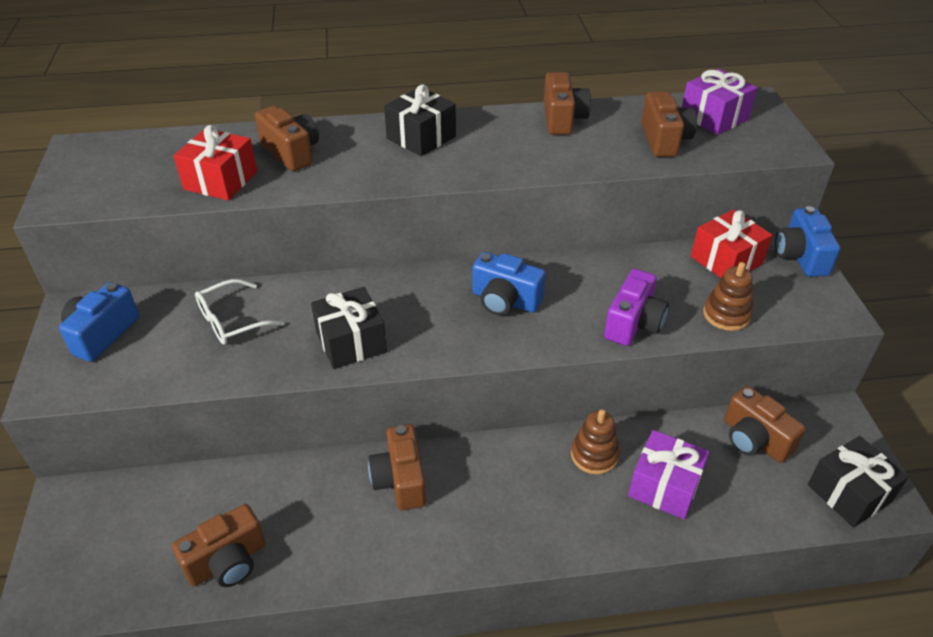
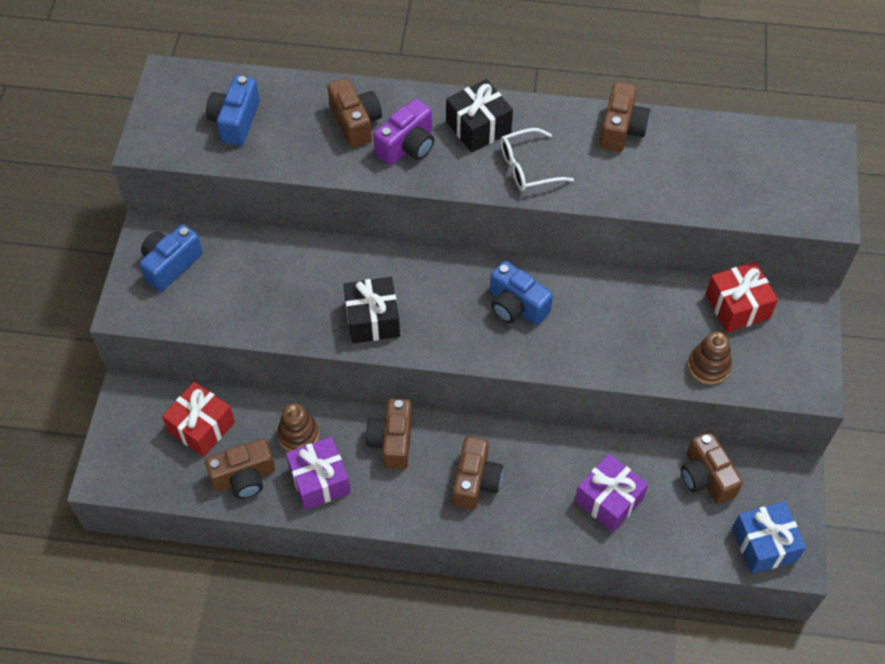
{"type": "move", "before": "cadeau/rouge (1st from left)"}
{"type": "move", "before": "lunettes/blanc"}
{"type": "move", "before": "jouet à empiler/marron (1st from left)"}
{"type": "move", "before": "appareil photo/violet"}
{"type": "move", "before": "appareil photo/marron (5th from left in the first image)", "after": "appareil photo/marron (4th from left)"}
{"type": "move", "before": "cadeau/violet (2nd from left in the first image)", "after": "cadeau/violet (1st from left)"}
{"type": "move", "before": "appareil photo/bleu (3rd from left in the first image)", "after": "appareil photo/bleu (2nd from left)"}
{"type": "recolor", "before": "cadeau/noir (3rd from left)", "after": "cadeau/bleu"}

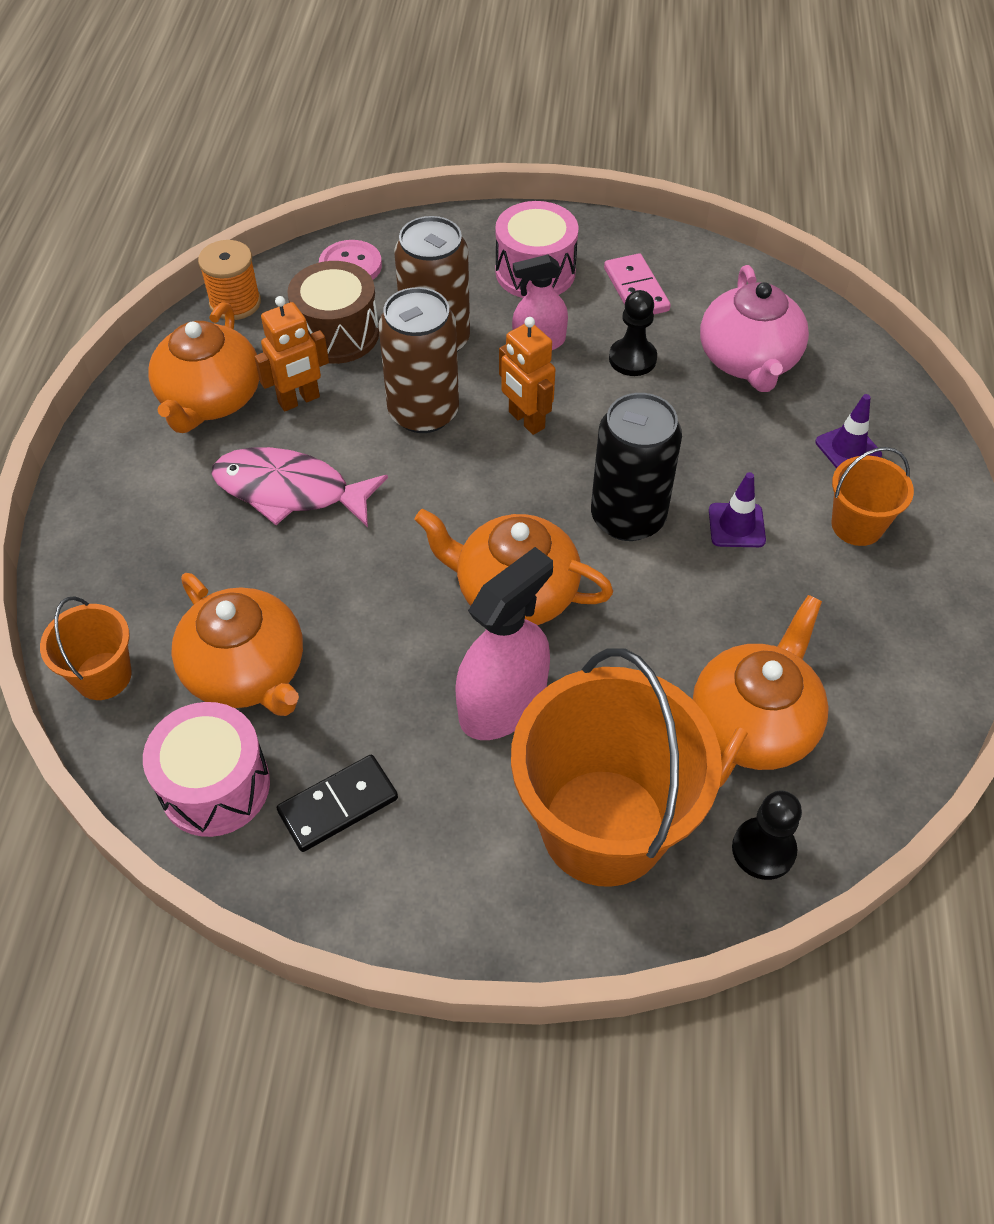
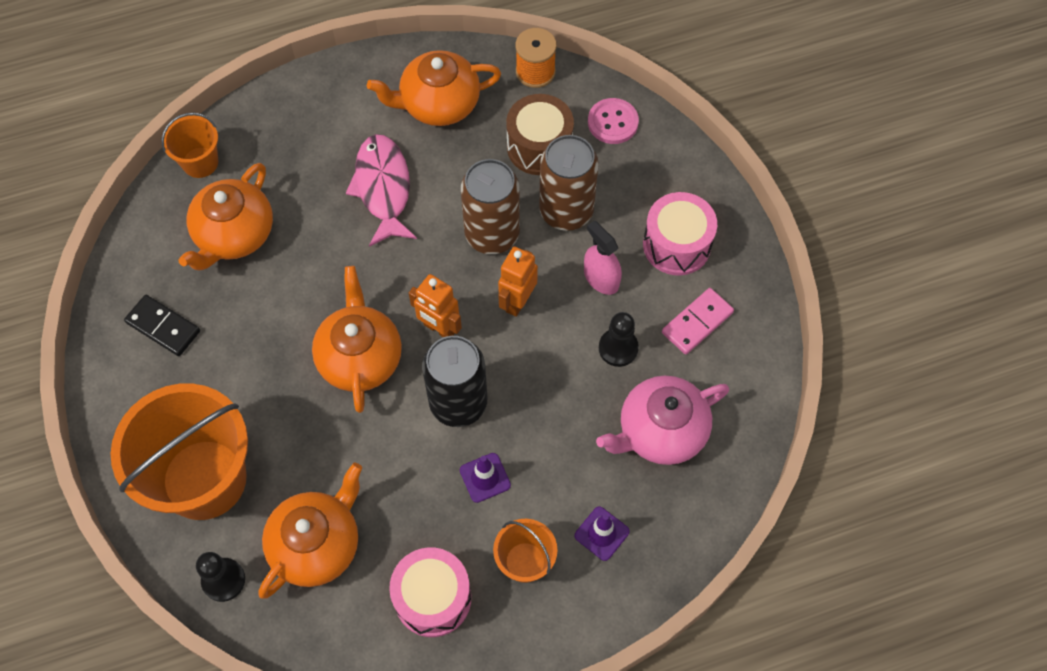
{"type": "delete", "before": "vaporisateur/rose (1st from left)"}
{"type": "move", "before": "tambour/rose (1st from left)"}
{"type": "move", "before": "robot/orange (1st from left)"}
{"type": "rotate", "before": "théière/orange (4th from left in the first image)", "turn": -60}

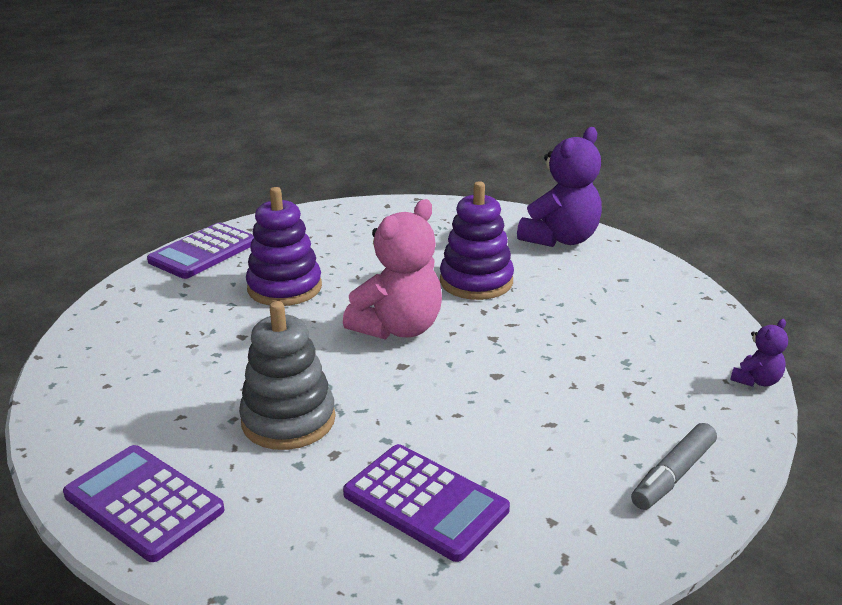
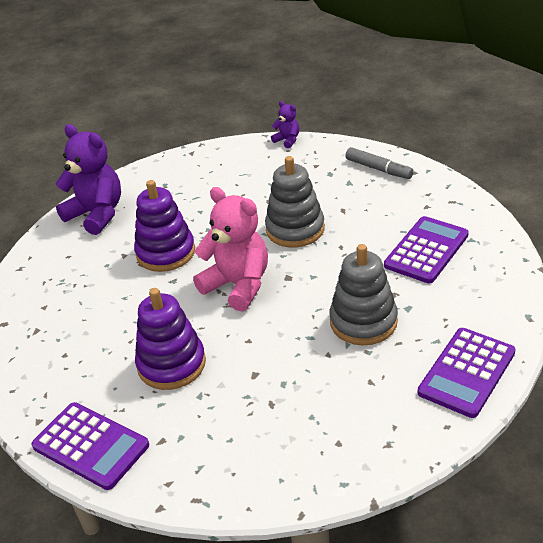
{"type": "insert", "after": "jouet à empiler/gris (1st from left)"}

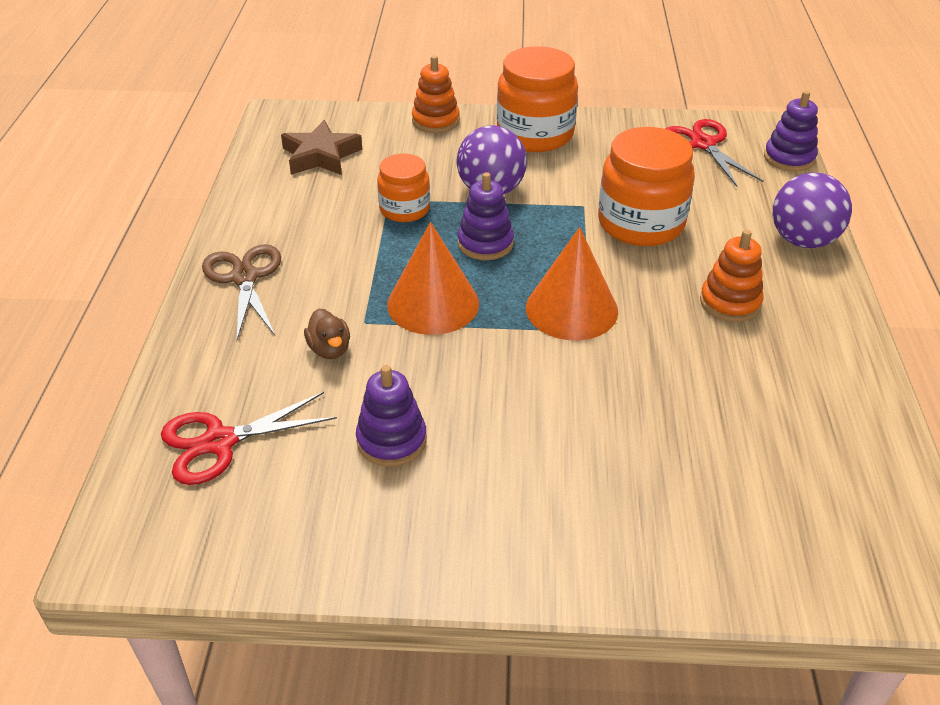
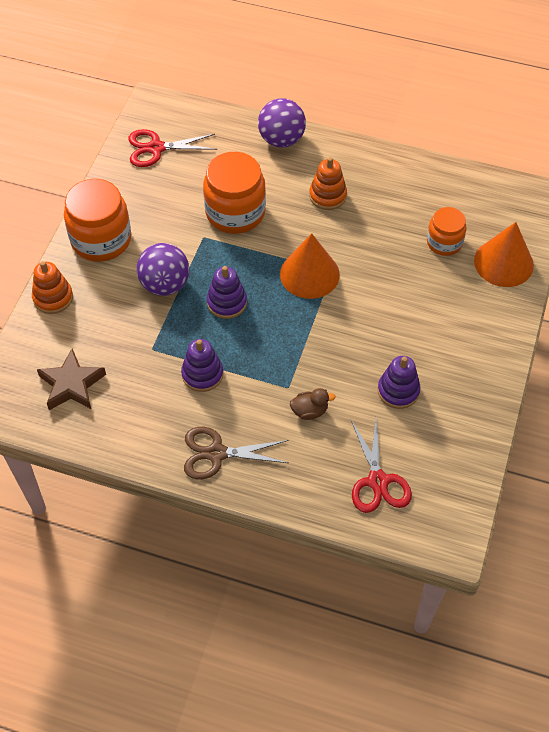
{"type": "move", "before": "bocal/orange (1st from left in the first image)", "after": "bocal/orange (3rd from left)"}
{"type": "move", "before": "cône/orange (1st from left in the first image)", "after": "cône/orange (2nd from left)"}
{"type": "move", "before": "jouet à empiler/violet (3rd from left in the first image)", "after": "jouet à empiler/violet (1st from left)"}

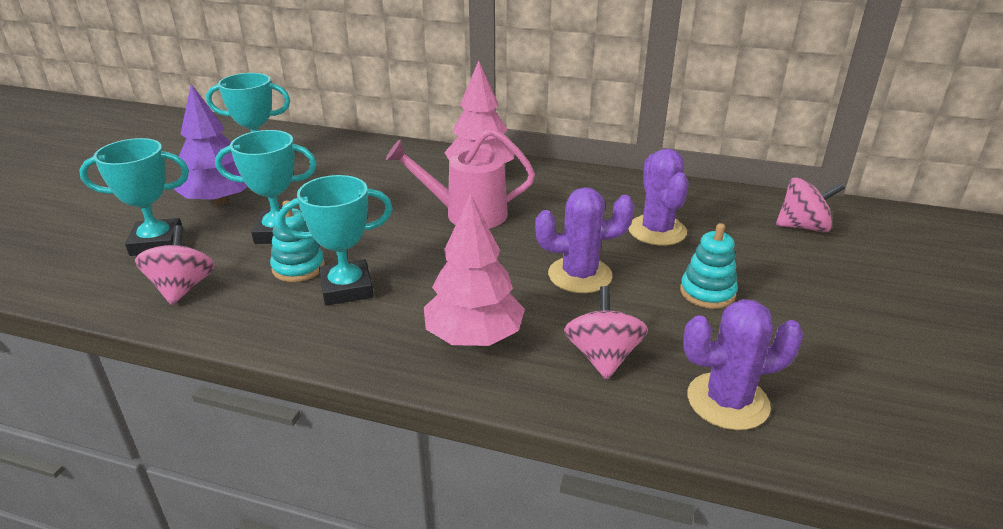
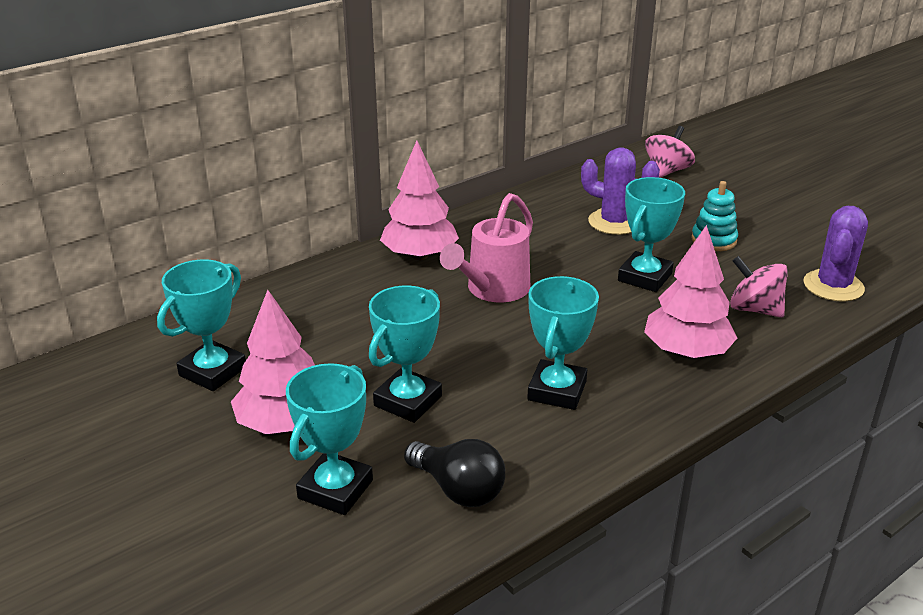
{"type": "delete", "before": "jouet à empiler/turquoise (1st from left)"}
{"type": "replace", "before": "toupie/rose (1st from left)", "after": "ampoule/noir"}
{"type": "replace", "before": "cactus/violet (1st from left)", "after": "trophée/turquoise (5th from left)"}
{"type": "recolor", "before": "arbre/violet", "after": "arbre/rose (1st from left)"}

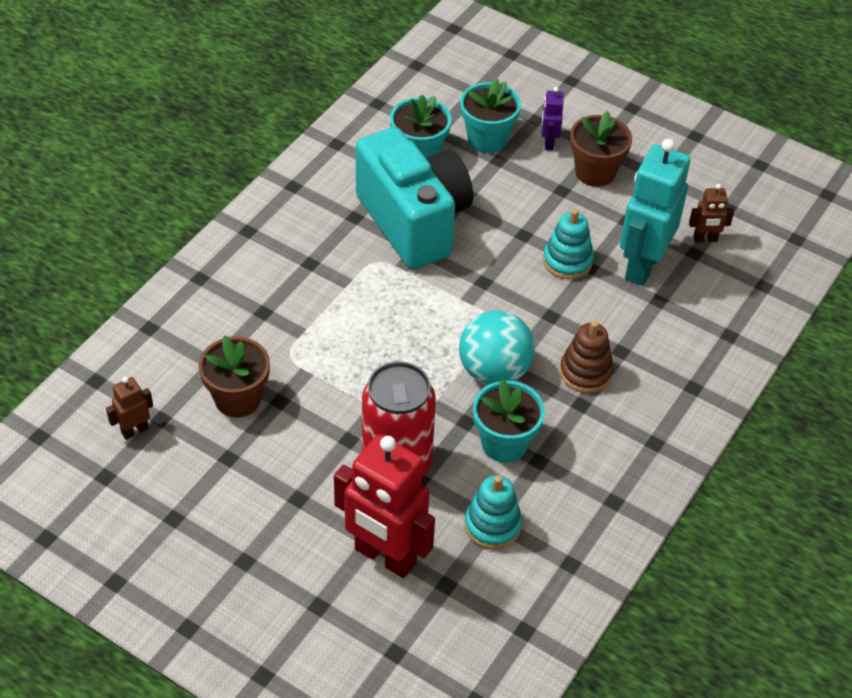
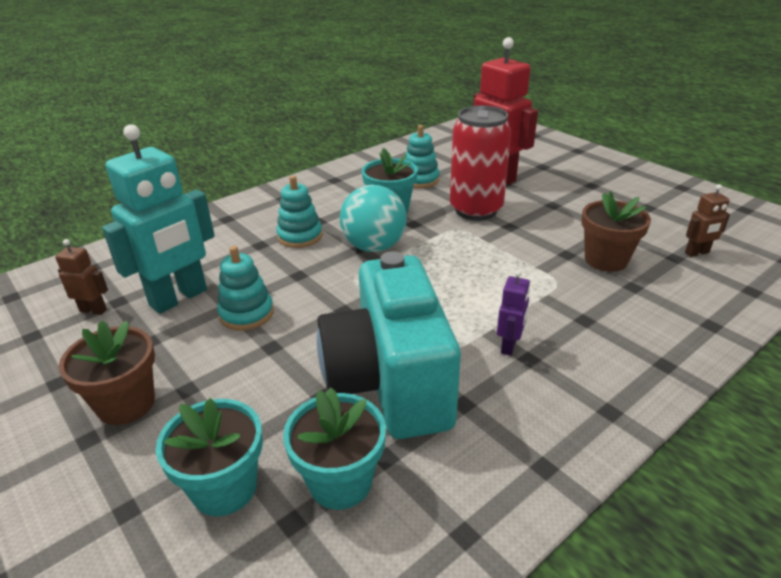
{"type": "move", "before": "robot/violet"}
{"type": "recolor", "before": "jouet à empiler/marron", "after": "jouet à empiler/turquoise (2nd from left)"}

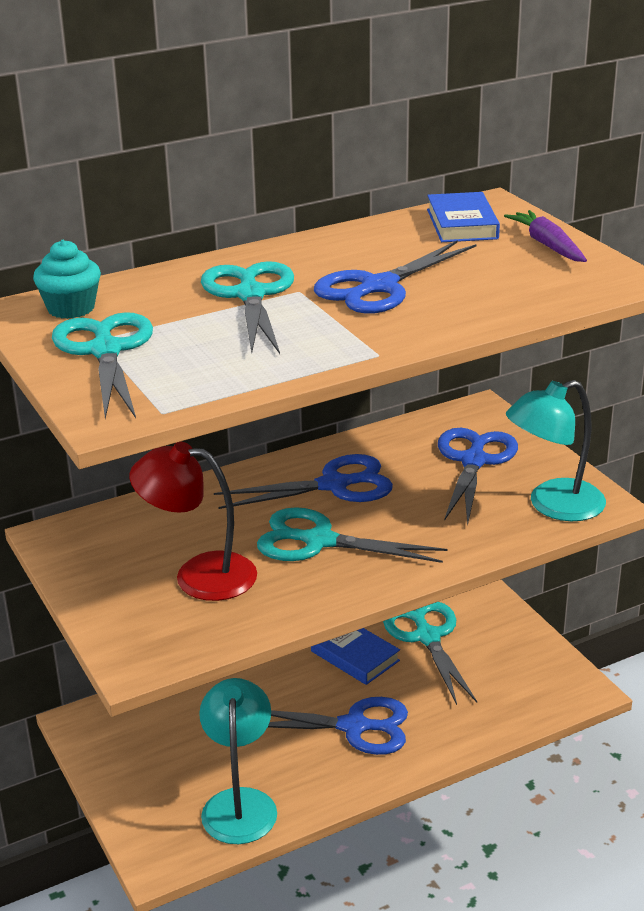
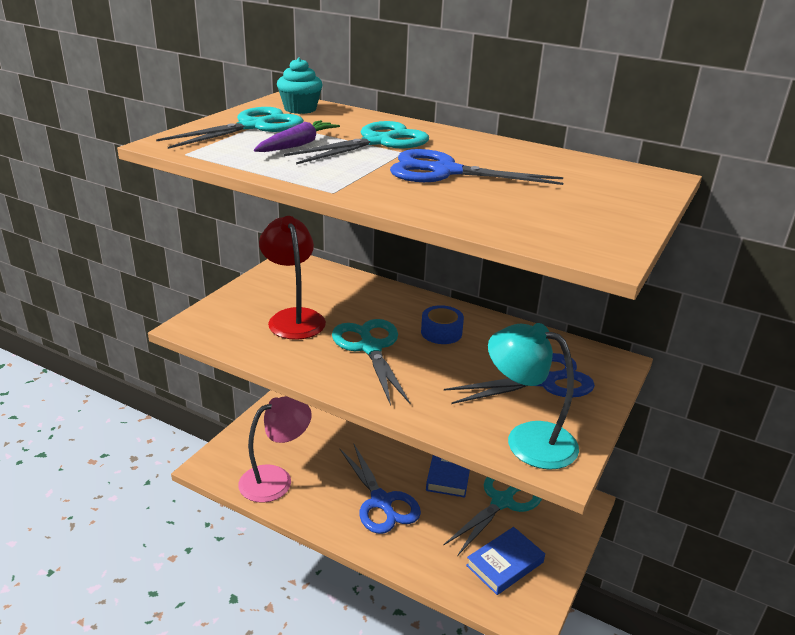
{"type": "move", "before": "livre/bleu (2nd from left)"}
{"type": "move", "before": "carotte/violet"}
{"type": "replace", "before": "ciseaux/bleu (1st from left)", "after": "ruban adhésif/bleu"}
{"type": "recolor", "before": "lampe/turquoise (1st from left)", "after": "lampe/rose"}

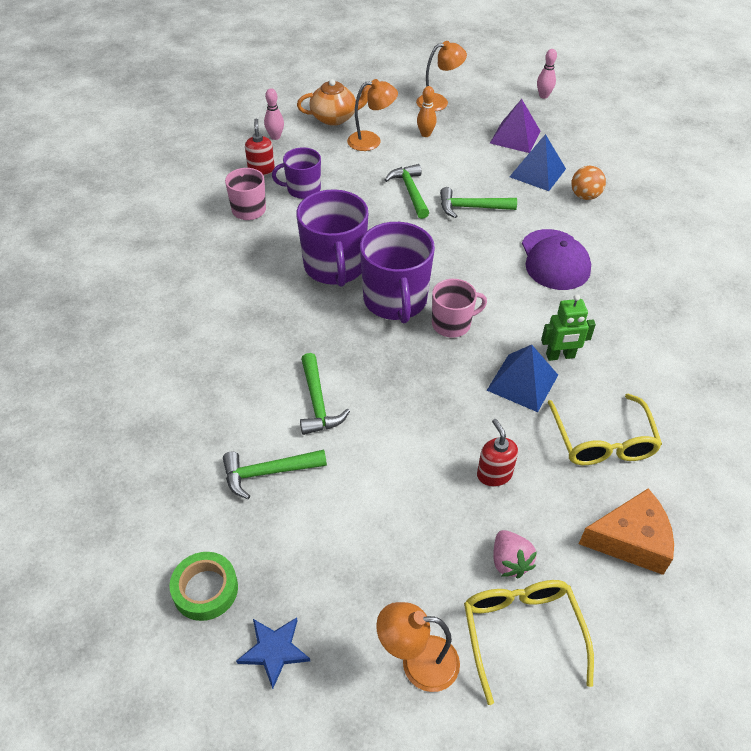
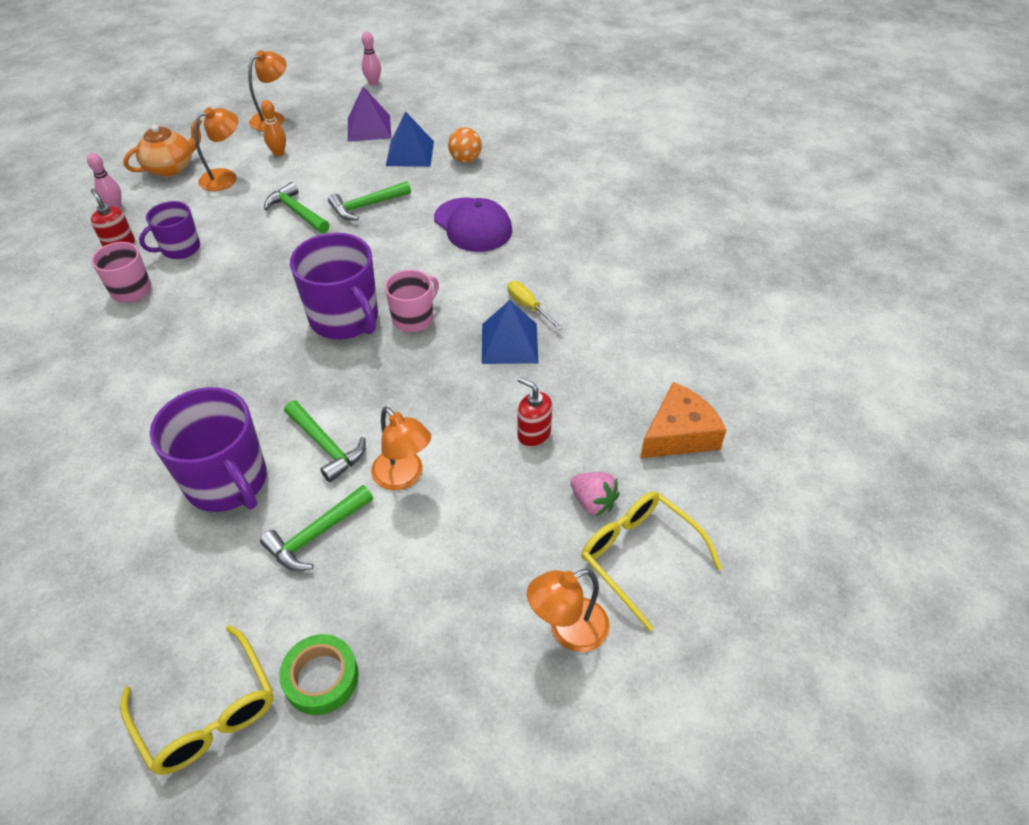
{"type": "delete", "before": "étoile/bleu"}
{"type": "insert", "after": "lampe/orange (3rd from left)"}
{"type": "move", "before": "tasse/violet (2nd from left)"}
{"type": "move", "before": "lunettes/jaune (2nd from left in the first image)", "after": "lunettes/jaune (1st from left)"}
{"type": "replace", "before": "robot/vert", "after": "tournevis/jaune"}

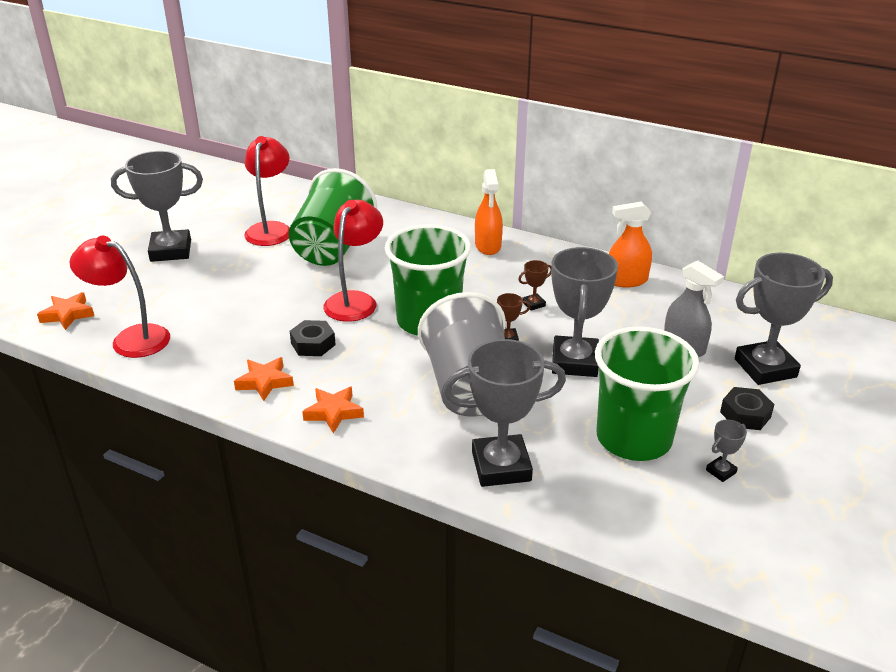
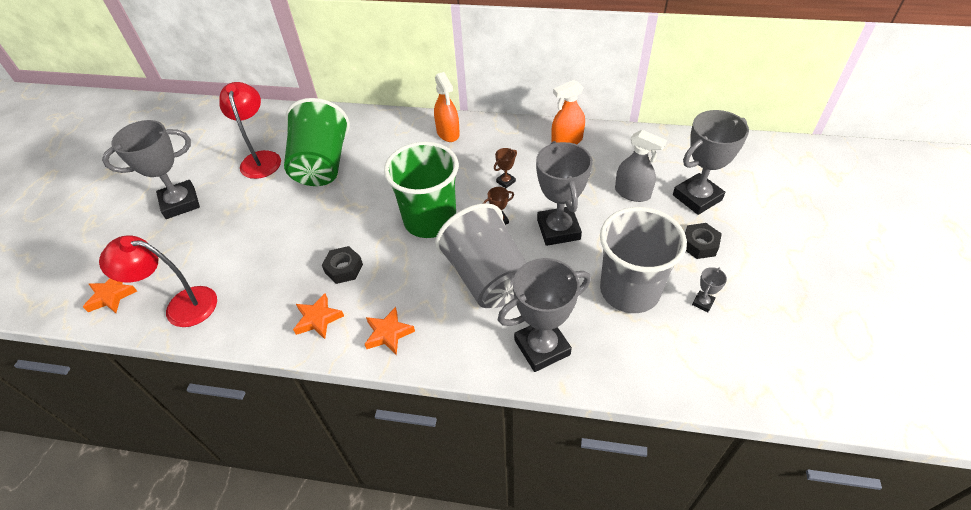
{"type": "delete", "before": "lampe/rouge (3rd from left)"}
{"type": "recolor", "before": "gobelet/vert (3rd from left)", "after": "gobelet/gris (2nd from left)"}

